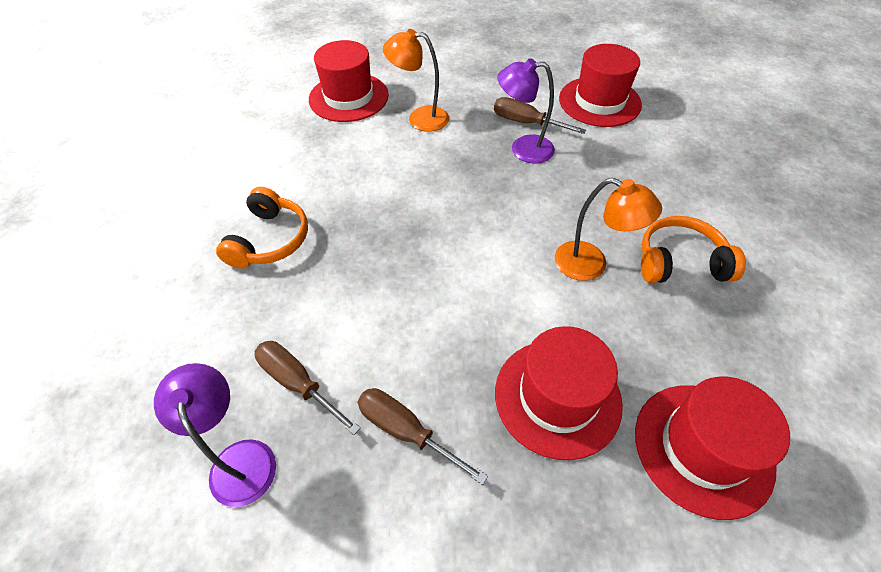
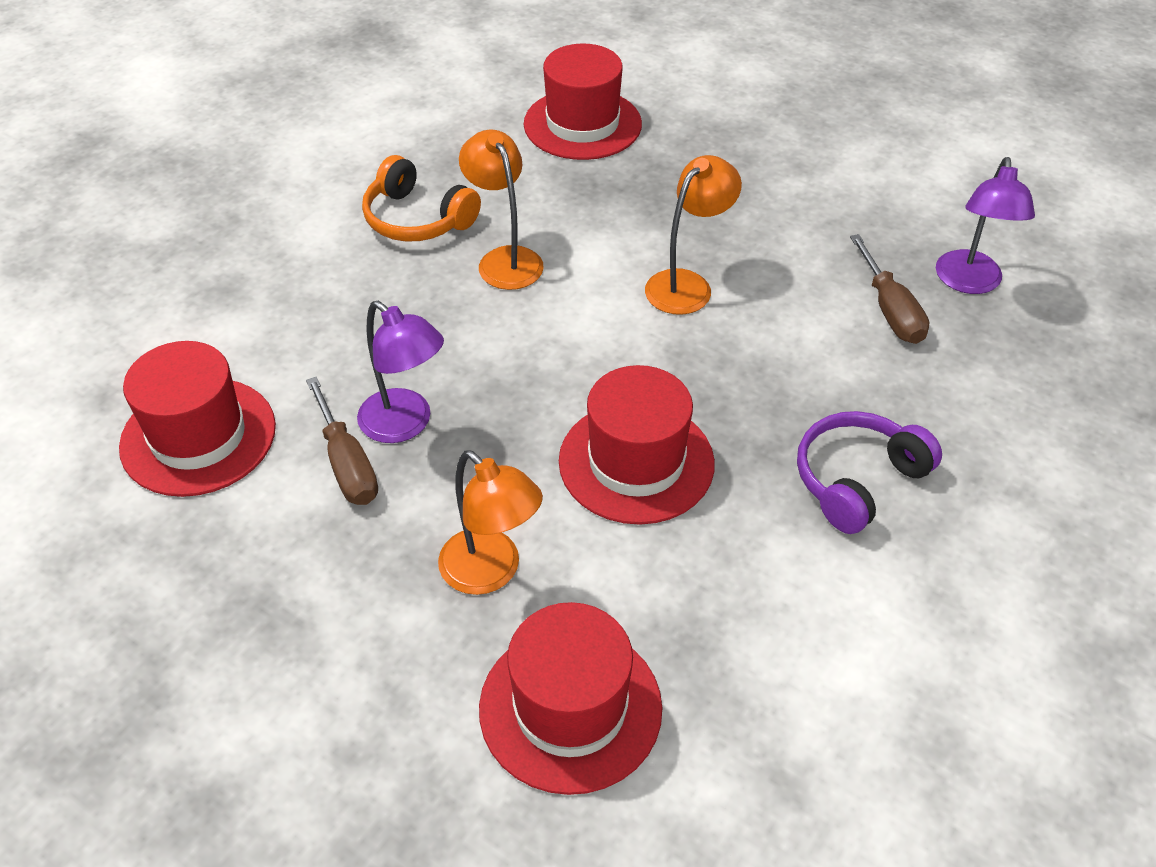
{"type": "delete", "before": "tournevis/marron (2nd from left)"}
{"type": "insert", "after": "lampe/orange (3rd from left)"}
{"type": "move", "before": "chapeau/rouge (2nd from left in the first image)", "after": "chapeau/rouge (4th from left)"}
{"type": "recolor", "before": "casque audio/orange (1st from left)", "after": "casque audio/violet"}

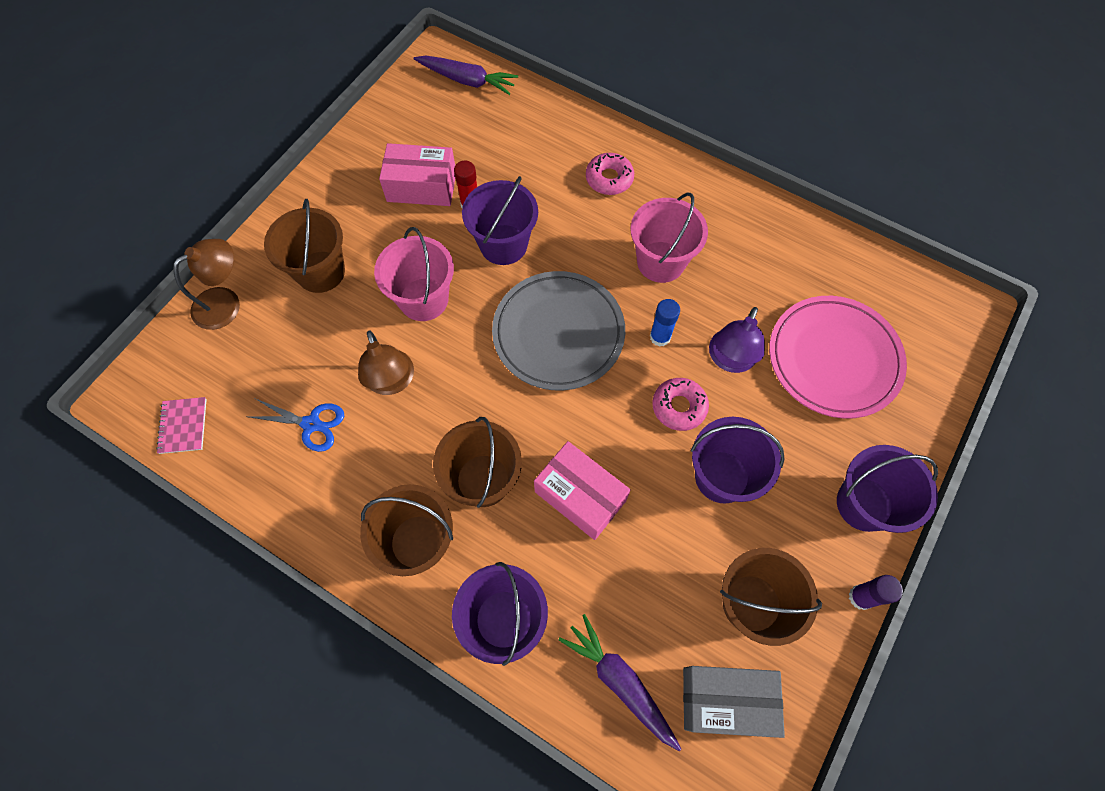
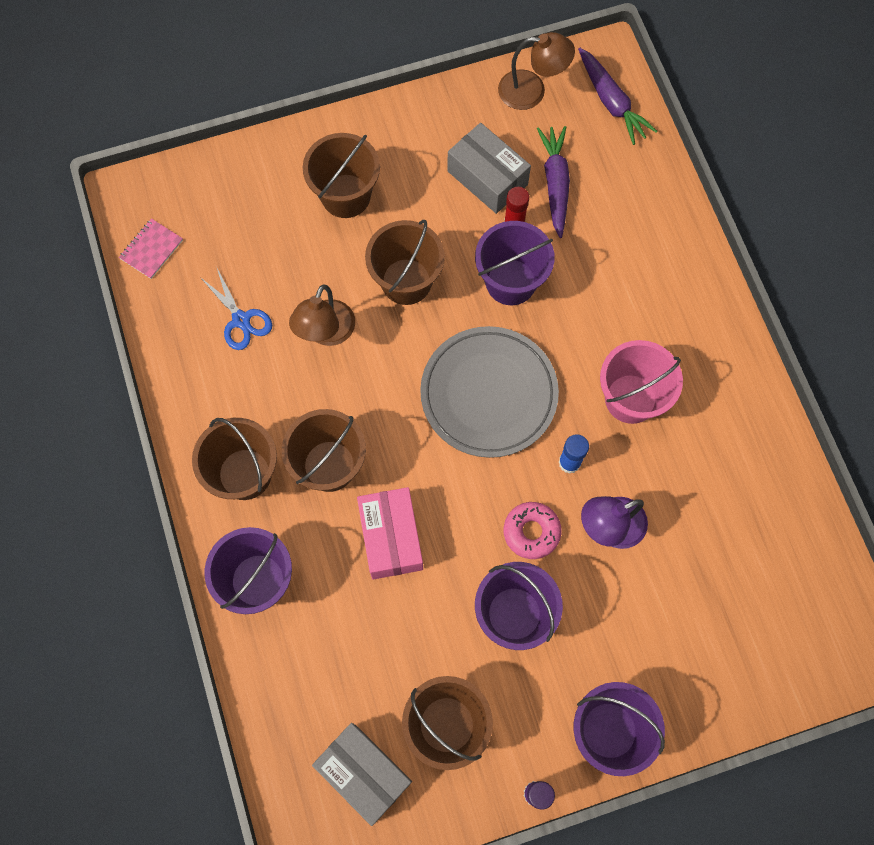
{"type": "delete", "before": "beignet/rose (1st from left)"}
{"type": "delete", "before": "assiette/rose"}
{"type": "move", "before": "lampe/marron (1st from left in the first image)", "after": "lampe/marron (2nd from left)"}
{"type": "move", "before": "carotte/violet (2nd from left in the first image)", "after": "carotte/violet (1st from left)"}
{"type": "recolor", "before": "seau/rose (1st from left)", "after": "seau/marron (4th from left)"}
{"type": "recolor", "before": "boîte/rose (1st from left)", "after": "boîte/gris (2nd from left)"}

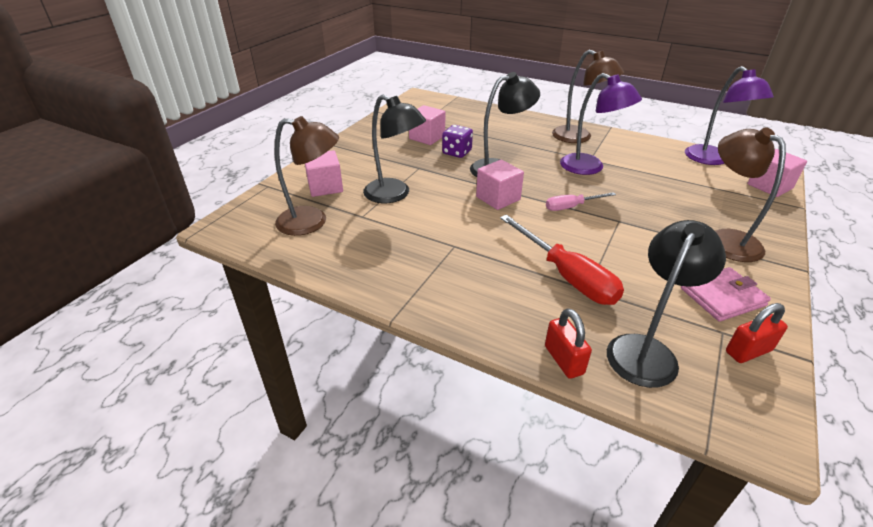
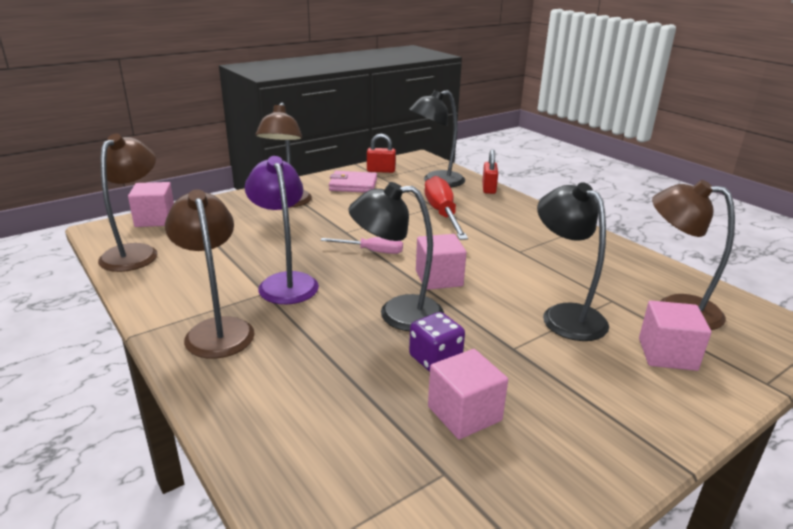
{"type": "recolor", "before": "lampe/violet (2nd from left)", "after": "lampe/marron (1st from left)"}

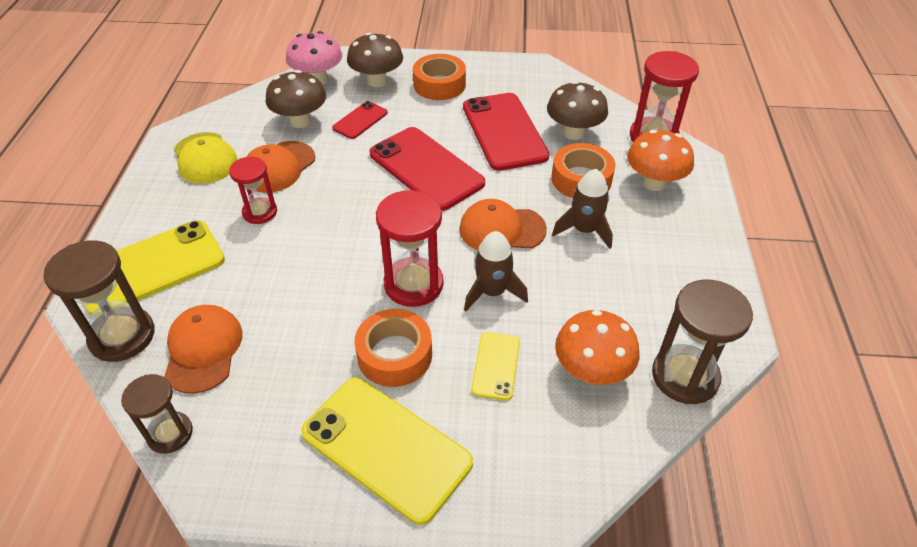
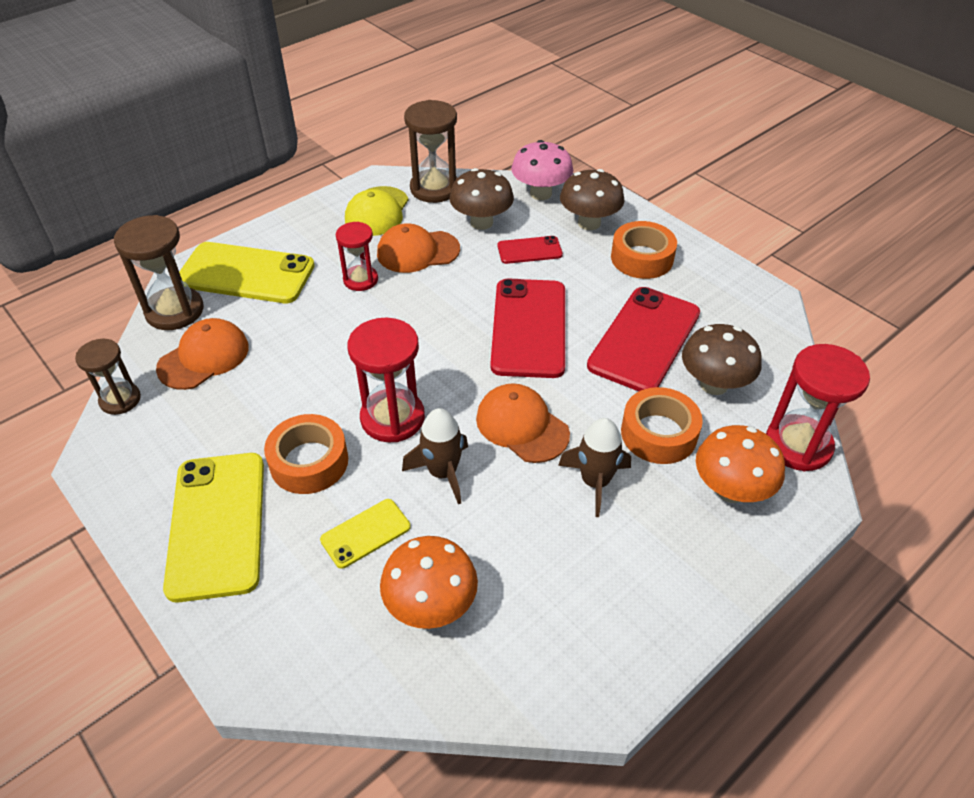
{"type": "move", "before": "sablier/marron (3rd from left)"}

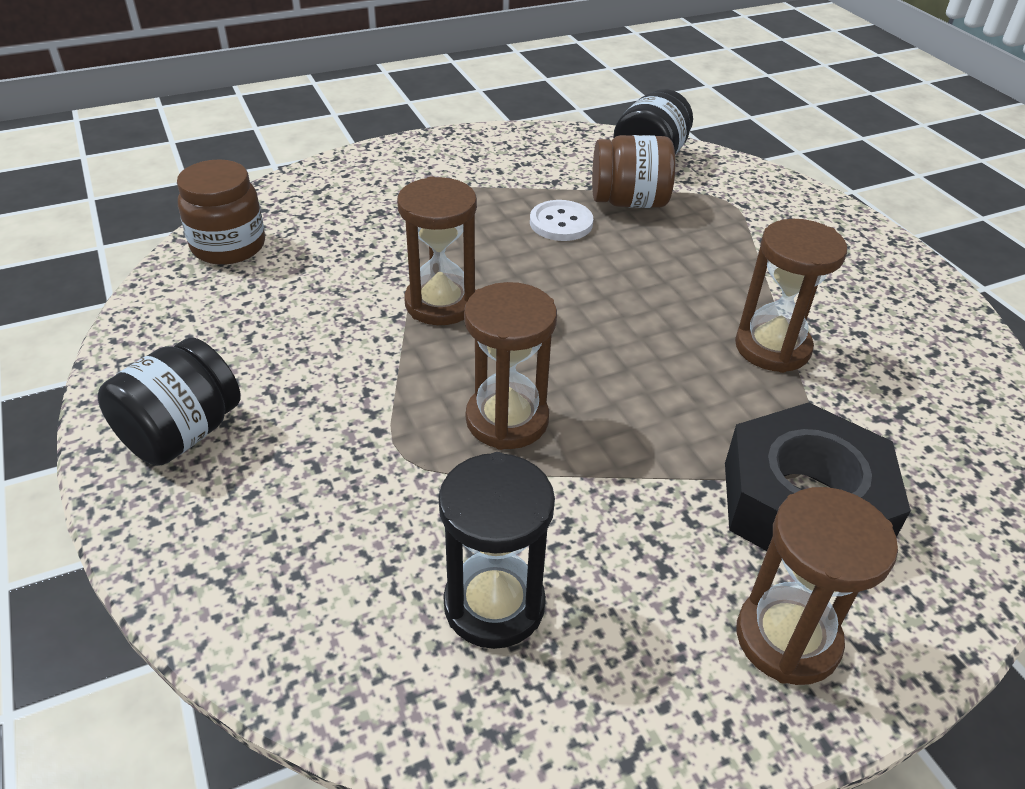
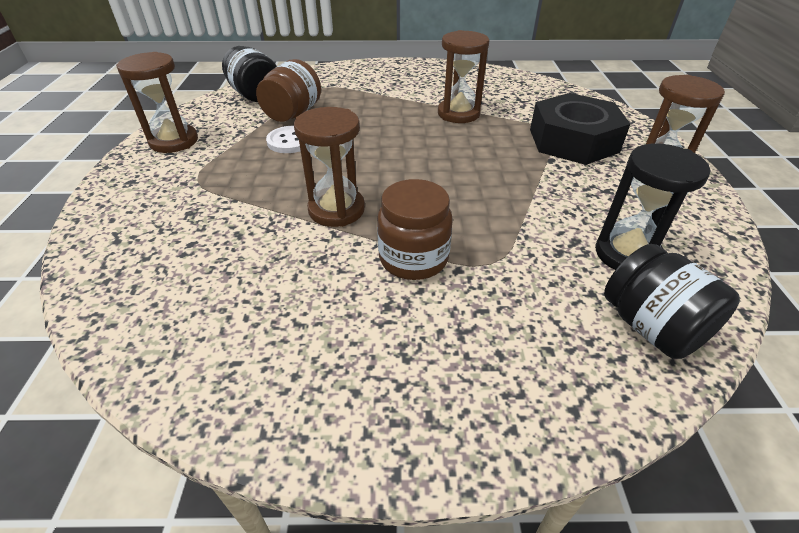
{"type": "move", "before": "bocal/noir (1st from left in the first image)", "after": "bocal/noir (2nd from left)"}
{"type": "move", "before": "bocal/marron (1st from left in the first image)", "after": "bocal/marron (2nd from left)"}
{"type": "move", "before": "sablier/marron (2nd from left in the first image)", "after": "sablier/marron (1st from left)"}

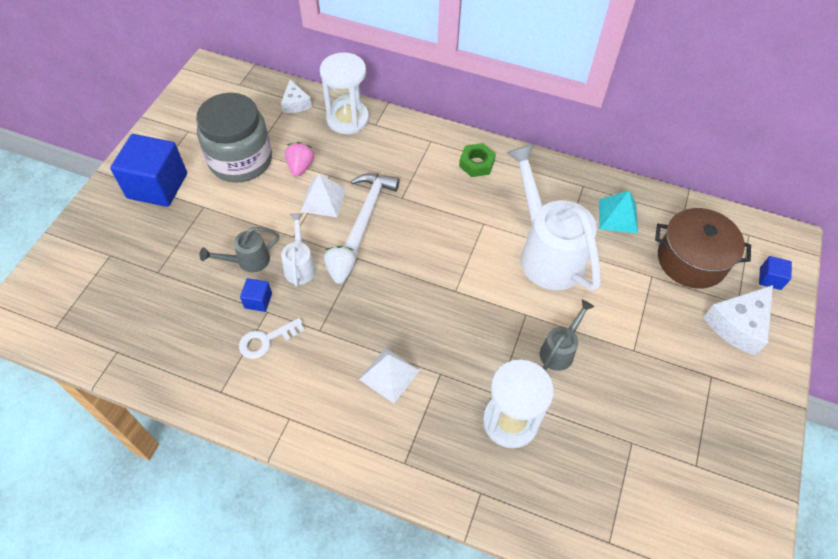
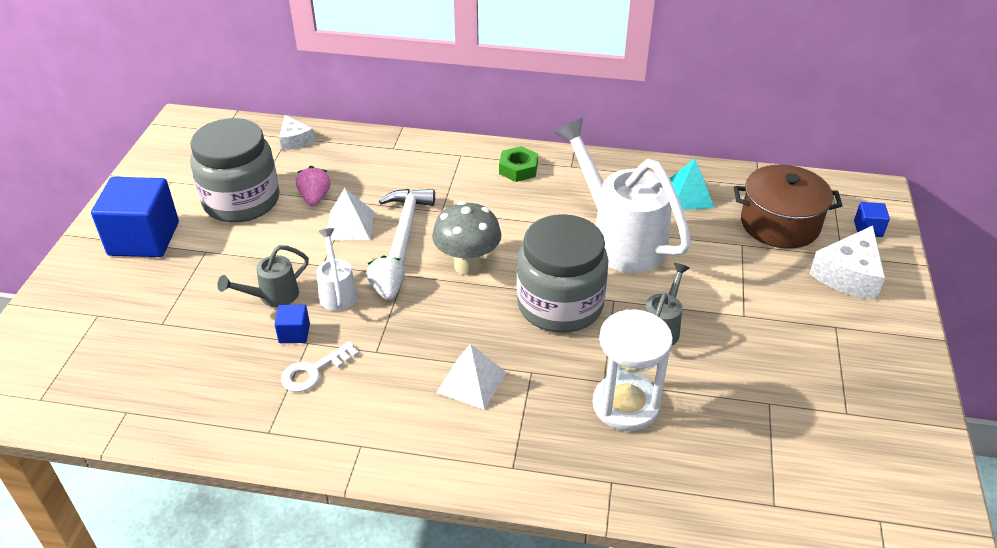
{"type": "delete", "before": "sablier/blanc (1st from left)"}
{"type": "insert", "after": "champignon/gris"}
{"type": "insert", "after": "bocal/gris (2nd from left)"}

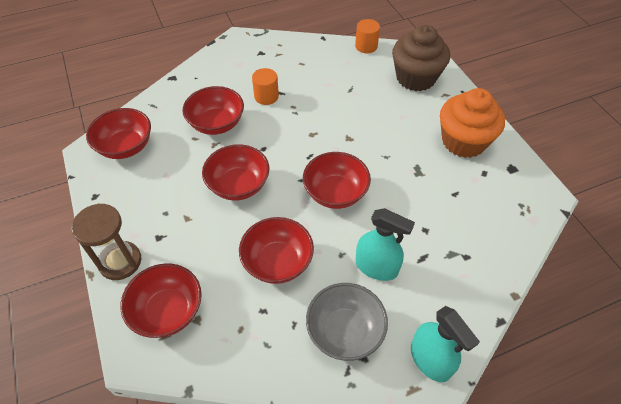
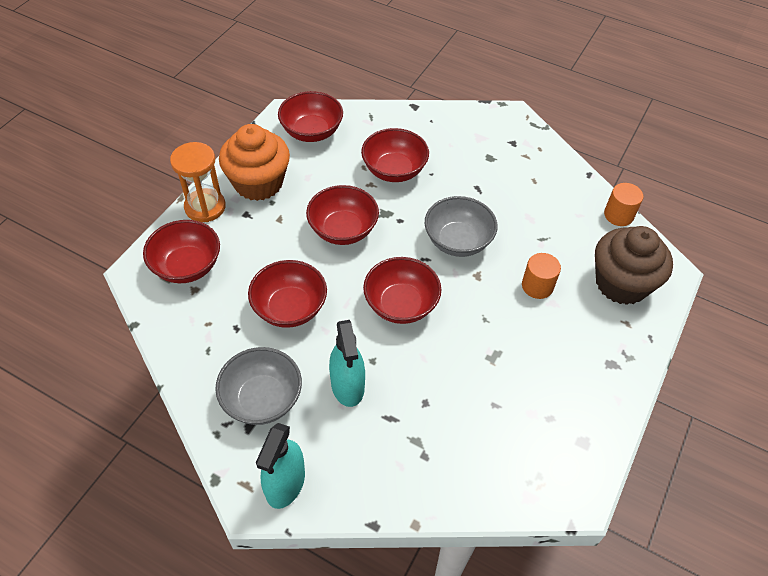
{"type": "insert", "after": "bol/gris (2nd from left)"}
{"type": "move", "before": "cylindre/orange (1st from left)"}
{"type": "move", "before": "muffin/orange"}
{"type": "recolor", "before": "sablier/marron", "after": "sablier/orange"}

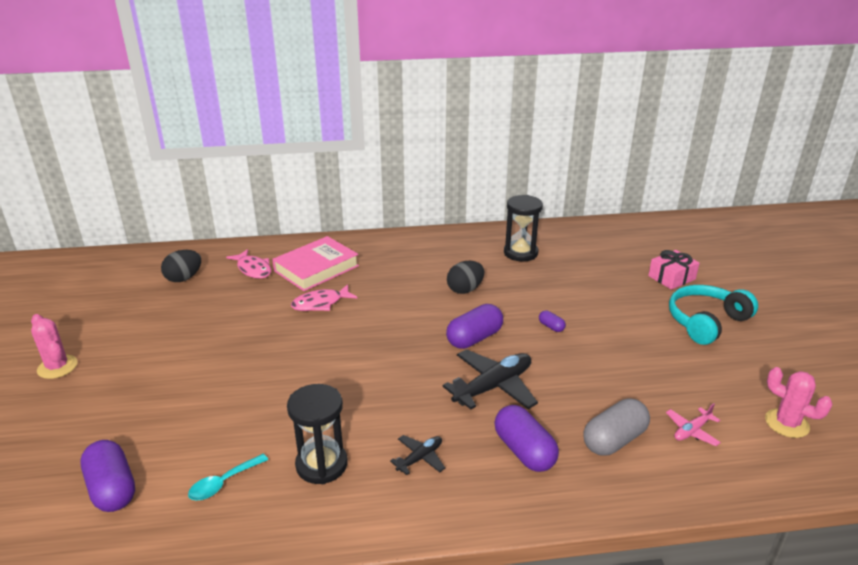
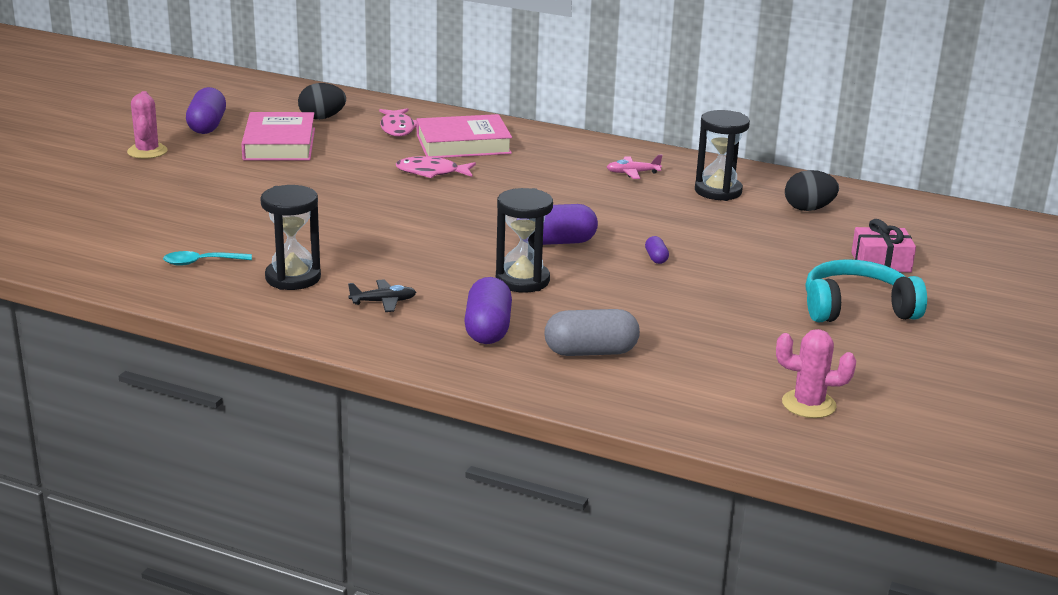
{"type": "insert", "after": "livre/rose (1st from left)"}
{"type": "move", "before": "gélule/violet (1st from left)"}
{"type": "move", "before": "œuf/noir (2nd from left)"}
{"type": "move", "before": "avion/rose"}
{"type": "replace", "before": "avion/noir (2nd from left)", "after": "sablier/noir (2nd from left)"}
{"type": "rotate", "before": "cactus/rose (2nd from left)", "turn": -60}

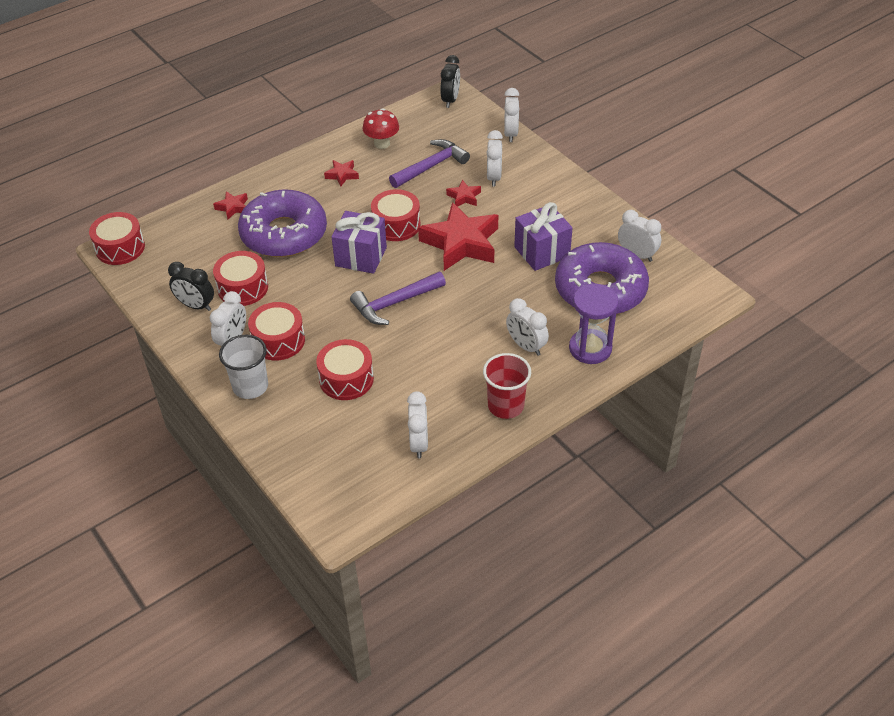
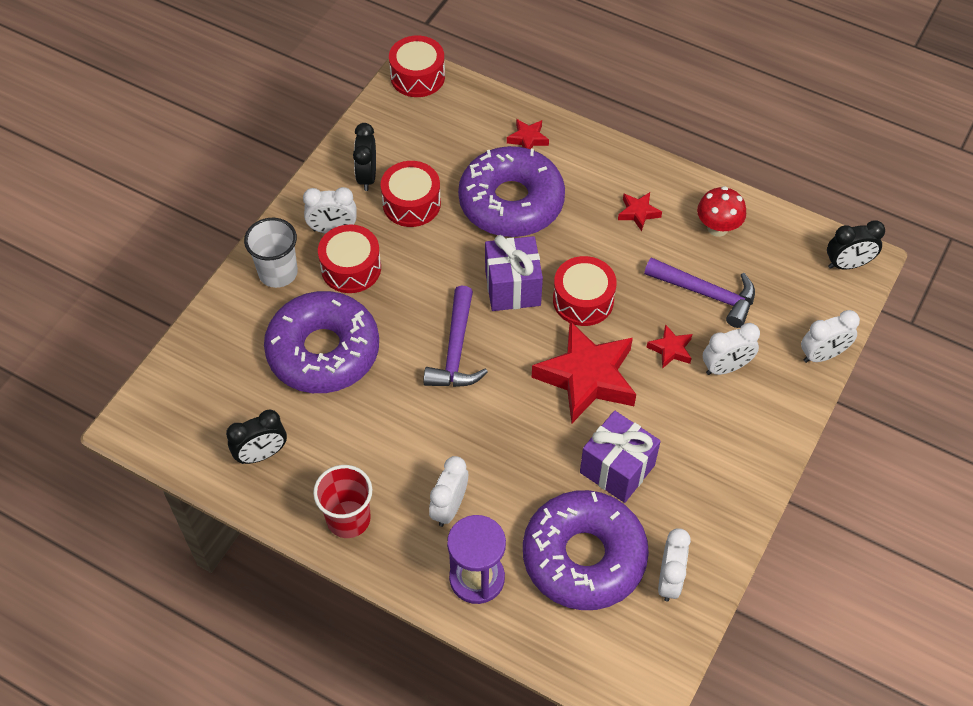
{"type": "replace", "before": "tambour/rouge (4th from left)", "after": "beignet/violet (1st from left)"}
{"type": "recolor", "before": "réveil/blanc (2nd from left)", "after": "réveil/noir (1st from left)"}
{"type": "rotate", "before": "marteau/violet (1st from left)", "turn": -120}

